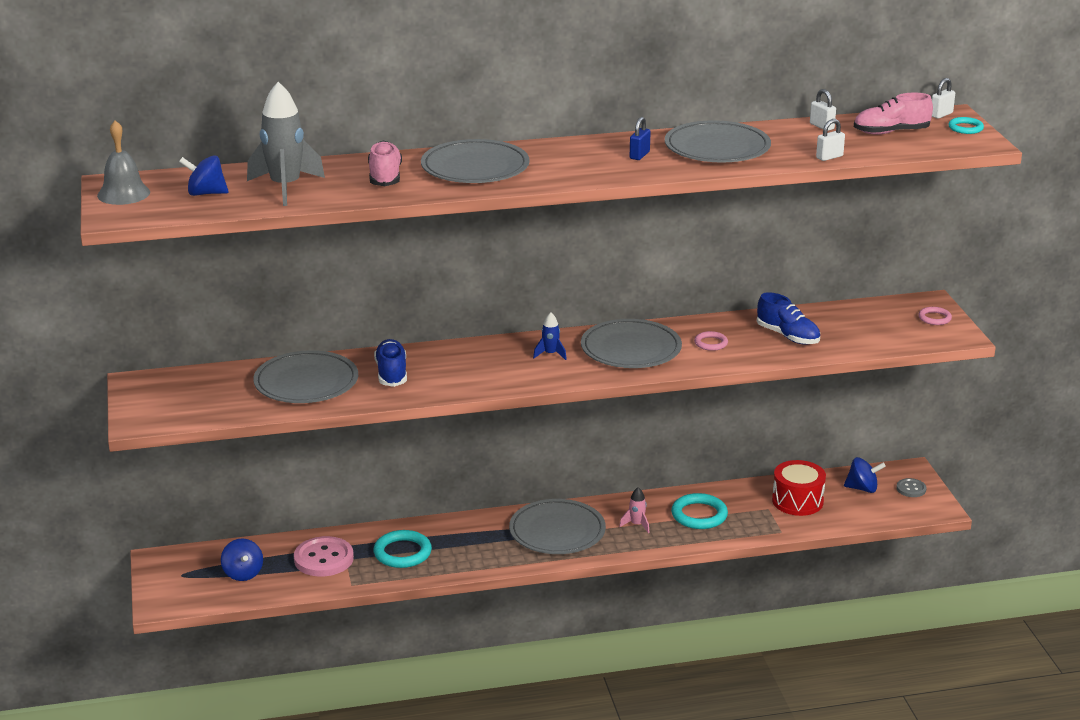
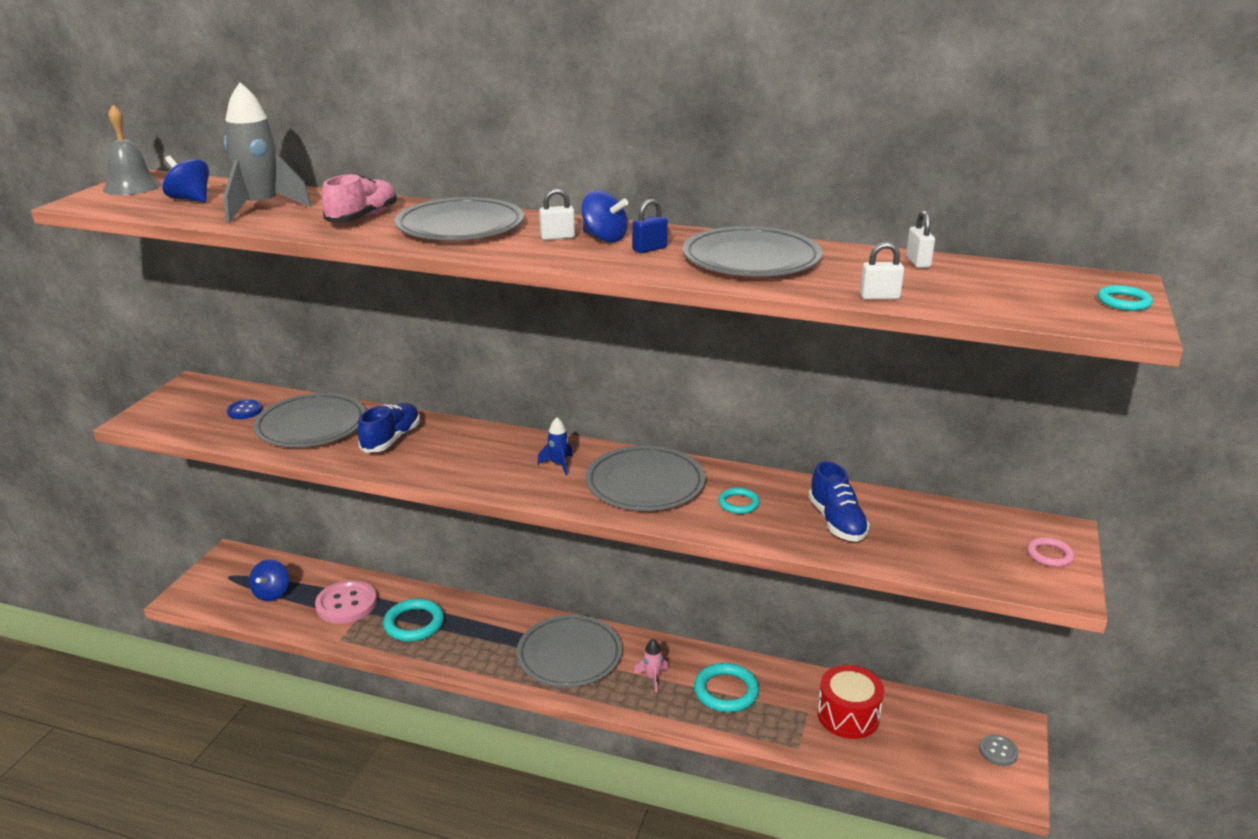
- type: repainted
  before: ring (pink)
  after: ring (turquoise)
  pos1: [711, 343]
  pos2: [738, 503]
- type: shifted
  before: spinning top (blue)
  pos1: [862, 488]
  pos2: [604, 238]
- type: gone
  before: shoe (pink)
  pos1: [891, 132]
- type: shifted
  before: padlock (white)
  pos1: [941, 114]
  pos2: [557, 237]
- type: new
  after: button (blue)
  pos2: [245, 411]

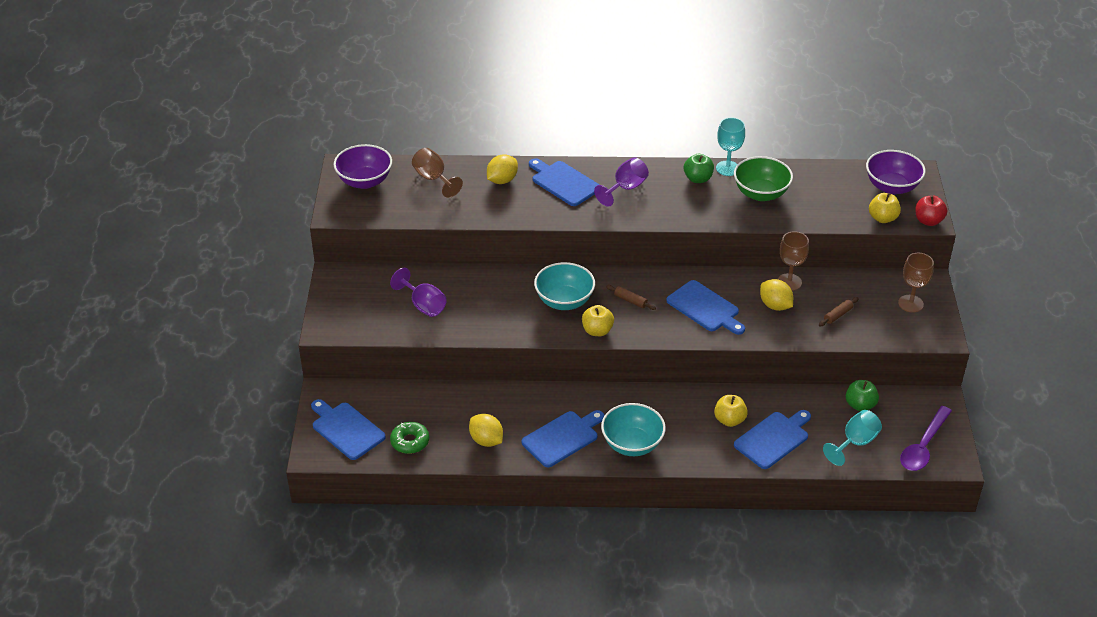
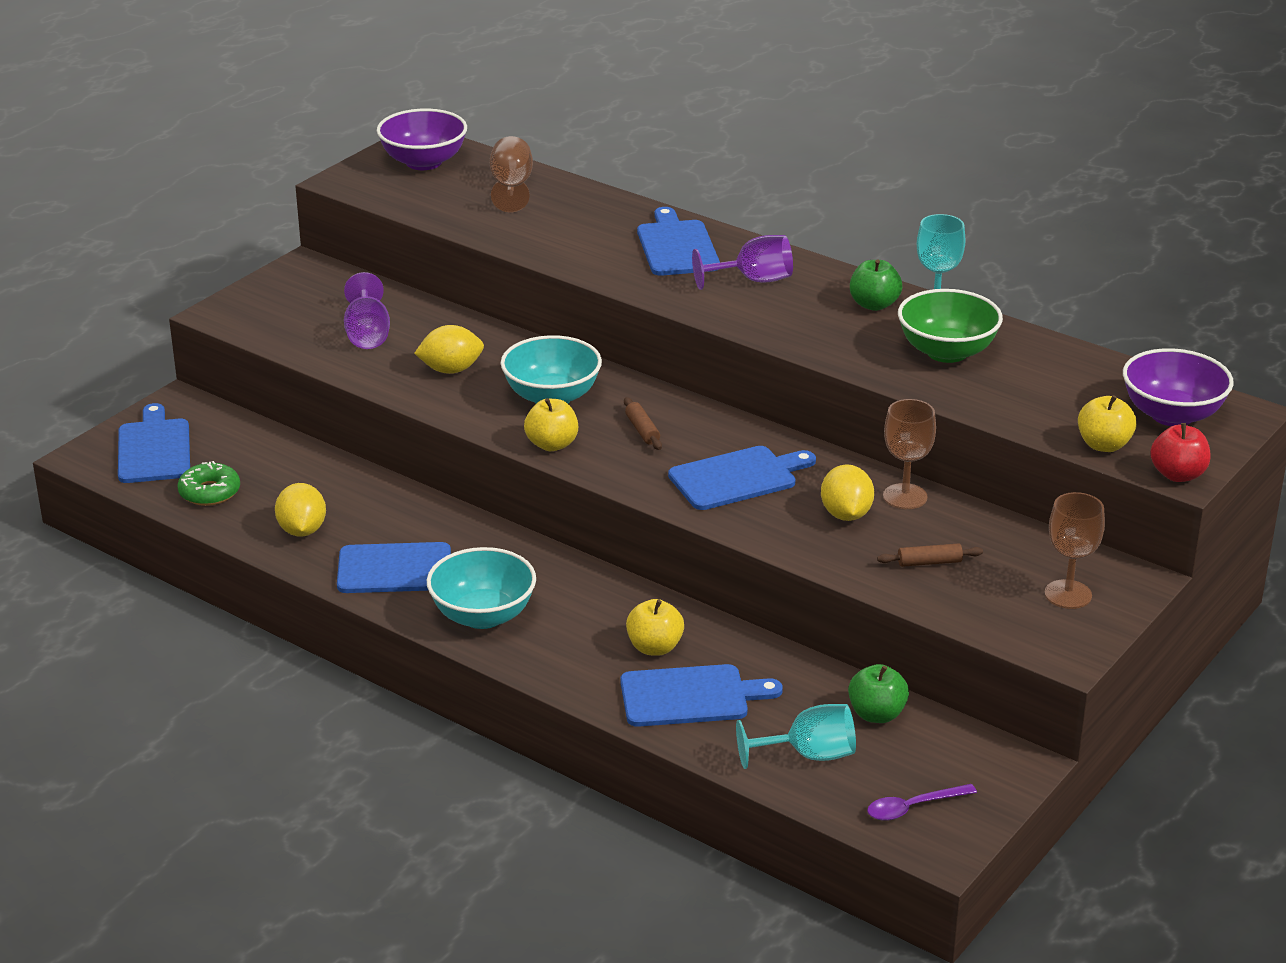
- type: shifted
  before: lemon (yellow)
  pos1: [502, 180]
  pos2: [451, 370]
- type: rotated
  before: cutting board (blue)
  pos1: [705, 308]
  pos2: [737, 478]
  turn: -105
- type: scaled
  before: spoon (purple)
  pos1: [923, 446]
  pos2: [913, 807]
  scale: 0.62

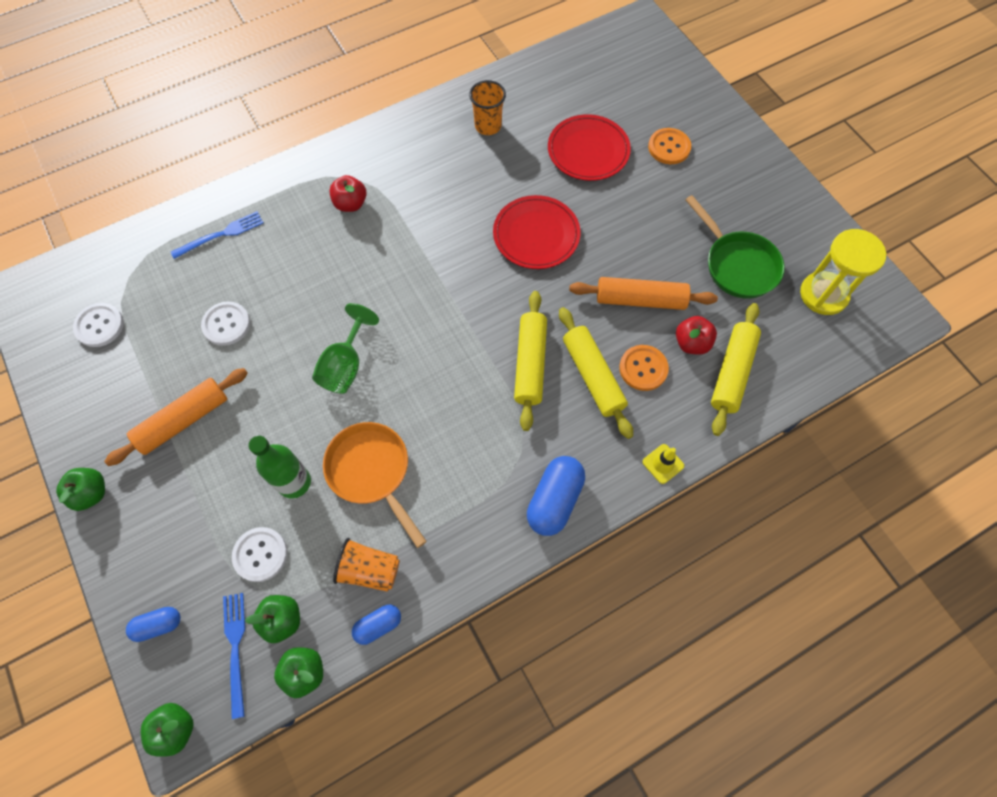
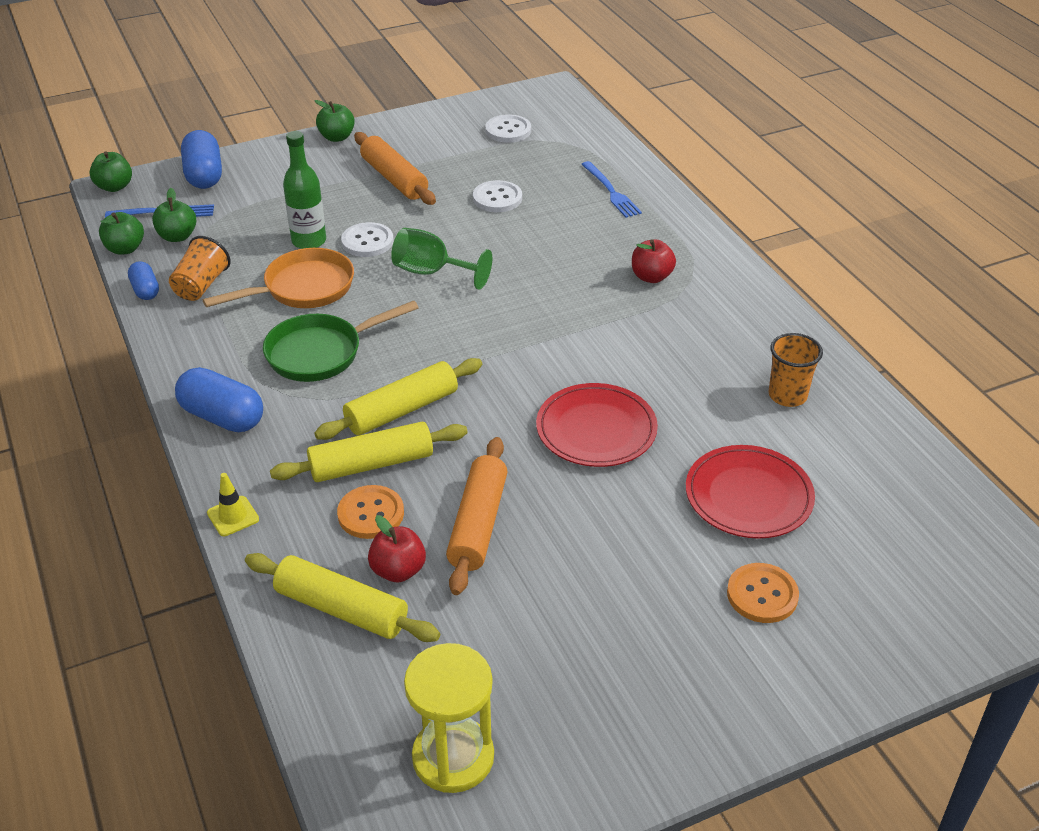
- type: scaled
  before: capsule (blue)
  pos1: [158, 625]
  pos2: [204, 175]
  scale: 1.73
- type: shifted
  before: button (white)
  pos1: [260, 554]
  pos2: [367, 242]
- type: rotated
  before: rolling pin (yellow)
  pos1: [530, 364]
  pos2: [402, 410]
  turn: -45
- type: shifted
  before: pan (green)
  pos1: [737, 265]
  pos2: [321, 353]

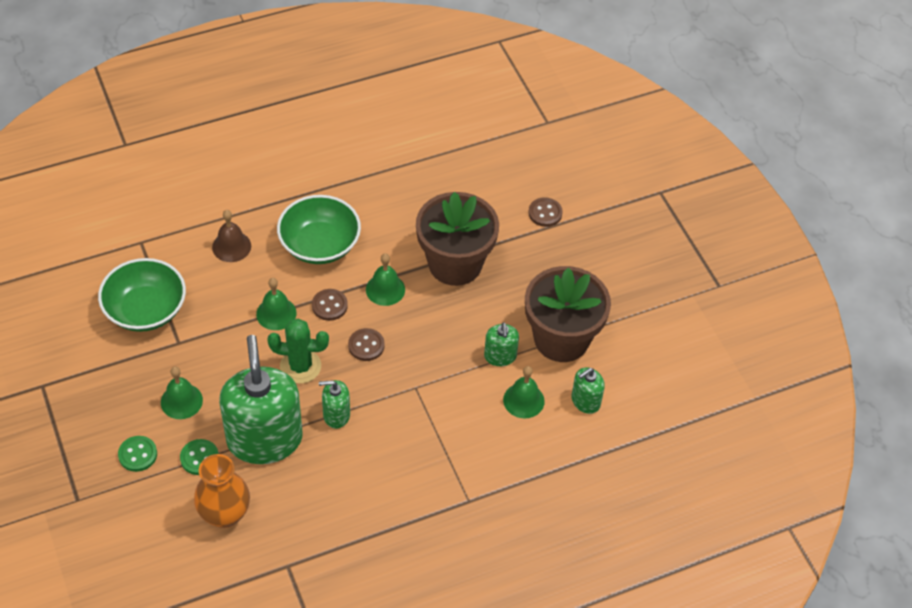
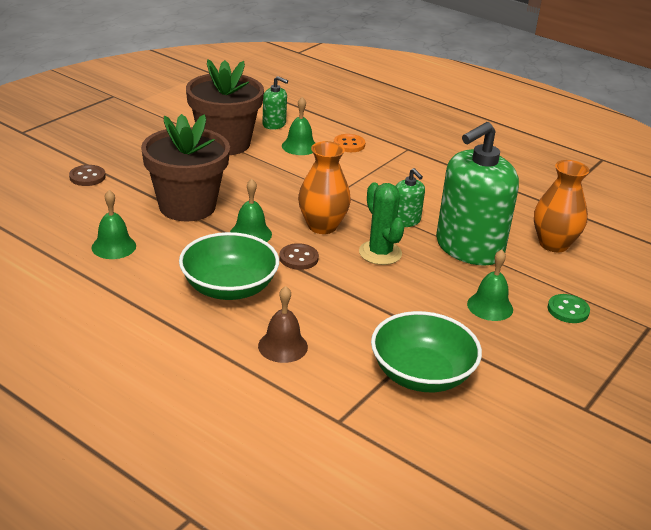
- type: gone
  before: button (green)
  pos1: [199, 458]
- type: shifted
  before: bell (green)
  pos1: [276, 313]
  pos2: [114, 246]
- type: swapped
  before: button (brown)
  after: vase (orange)
  pos1: [366, 345]
  pos2: [322, 226]
- type: gone
  before: soap dispenser (green)
  pos1: [500, 356]
- type: new
  after: button (orange)
  pos2: [349, 144]

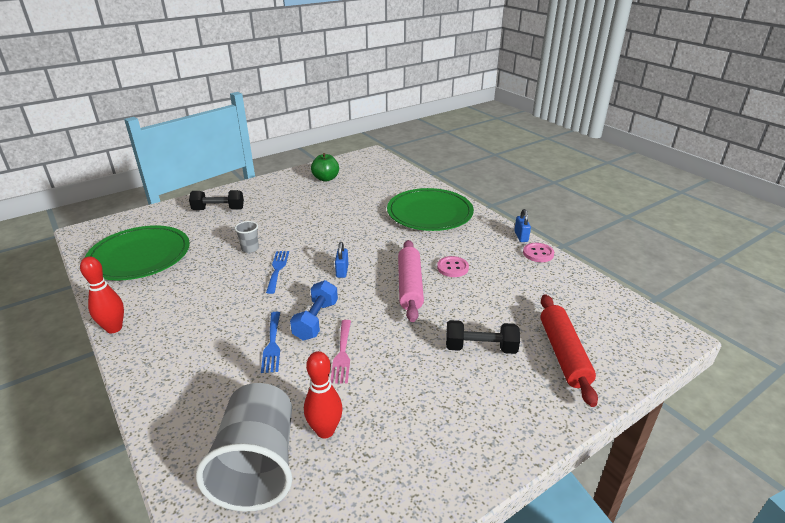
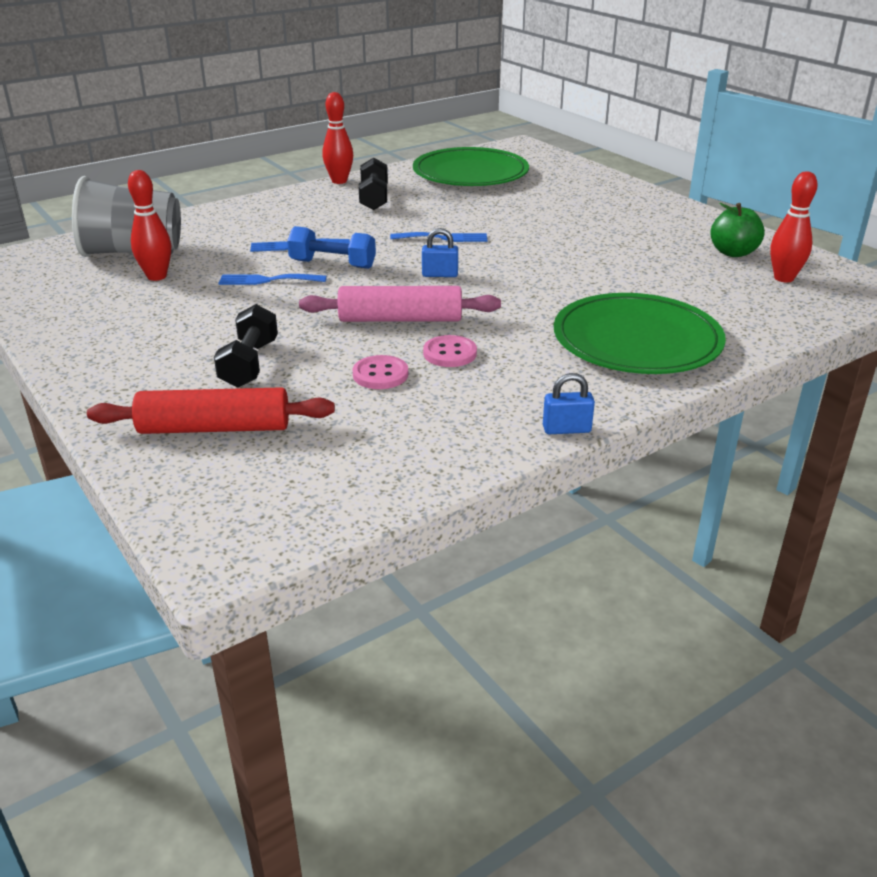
- type: shifted
  before: dumbbell (black)
  pos1: [218, 209]
  pos2: [374, 198]
- type: gone
  before: cup (grey)
  pos1: [250, 249]
- type: repainted
  before: fork (pink)
  after: fork (blue)
  pos1: [342, 354]
  pos2: [267, 280]
- type: shifted
  before: button (pink)
  pos1: [538, 253]
  pos2: [380, 374]
- type: new
  after: bowling pin (red)
  pos2: [784, 278]

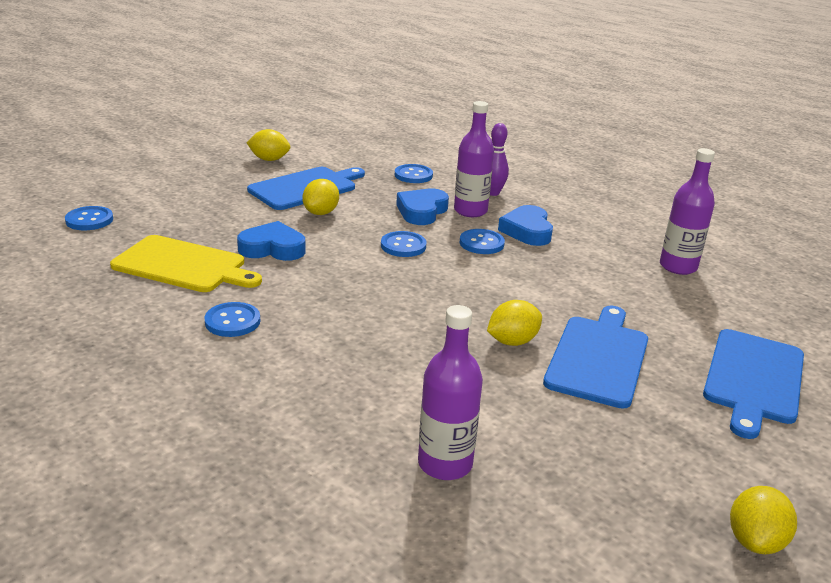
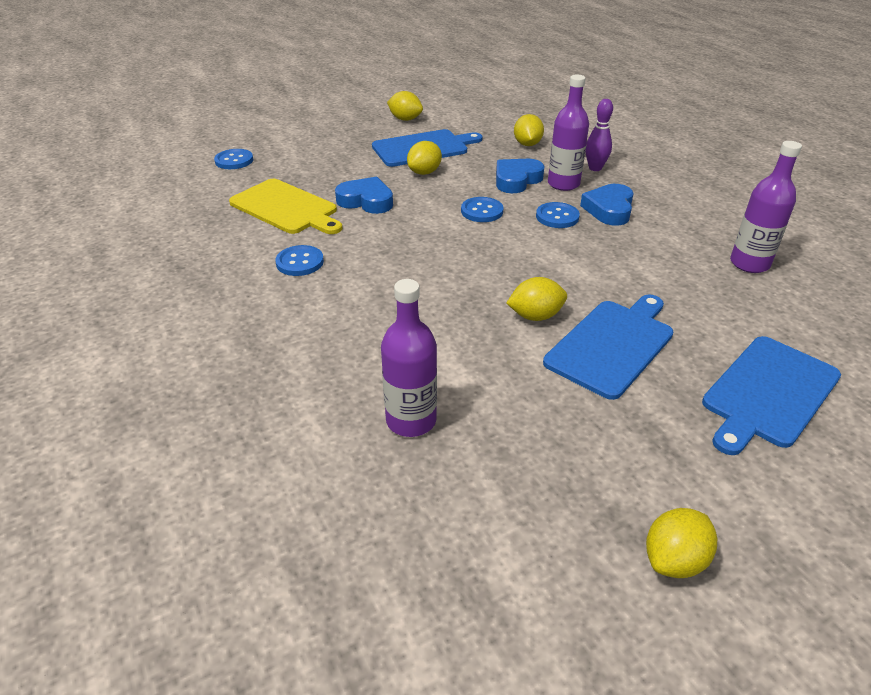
- type: swapped
  before: button (blue)
  after: lemon (yellow)
  pos1: [413, 175]
  pos2: [527, 144]

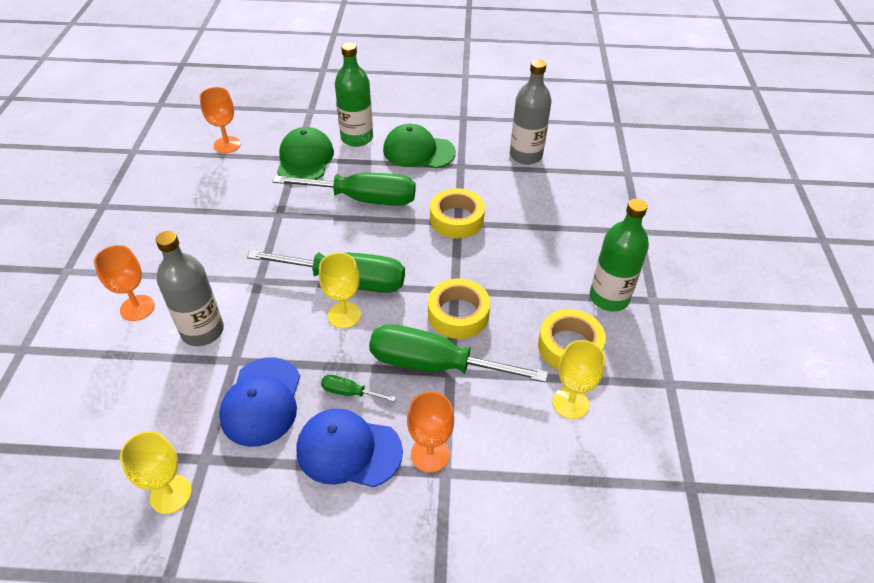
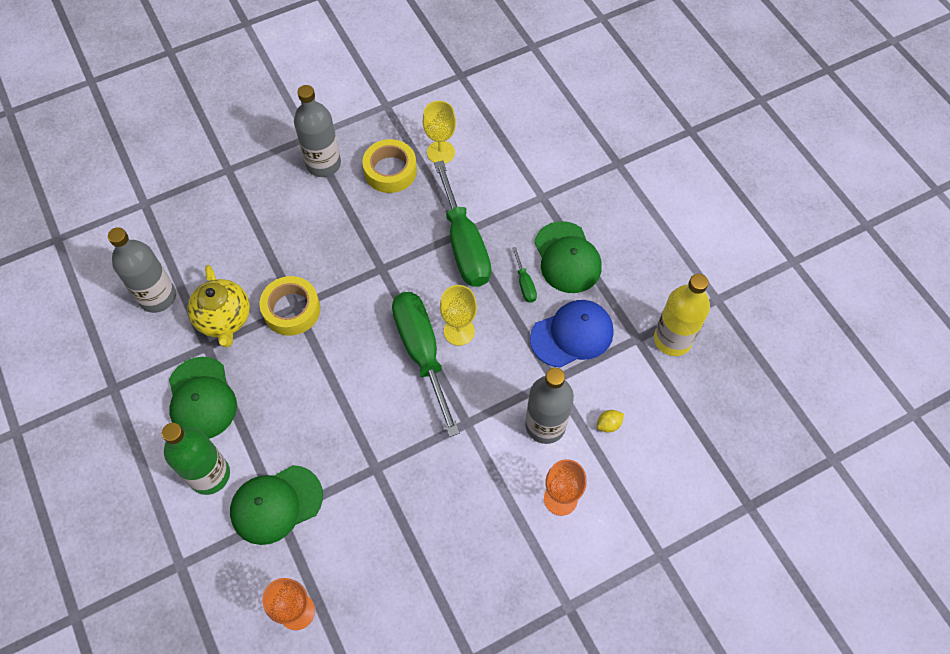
- type: swapped
  before: goblet (yellow)
  after: bottle (yellow)
  pos1: [171, 494]
  pos2: [672, 339]
- type: gone
  before: screwdriver (green)
  pos1: [363, 199]
- type: repainted
  before: cap (blue)
  after: cap (green)
  pos1: [348, 450]
  pos2: [567, 258]
- type: gone
  before: goblet (orange)
  pos1: [430, 454]
- type: gone
  before: tape (yellow)
  pos1: [458, 314]
- type: repainted
  before: bottle (green)
  after: bottle (grey)
  pos1: [609, 298]
  pos2: [323, 164]
- type: new
  after: teapot (yellow)
  pos2: [224, 319]
- type: new
  after: lemon (yellow)
  pos2: [608, 424]

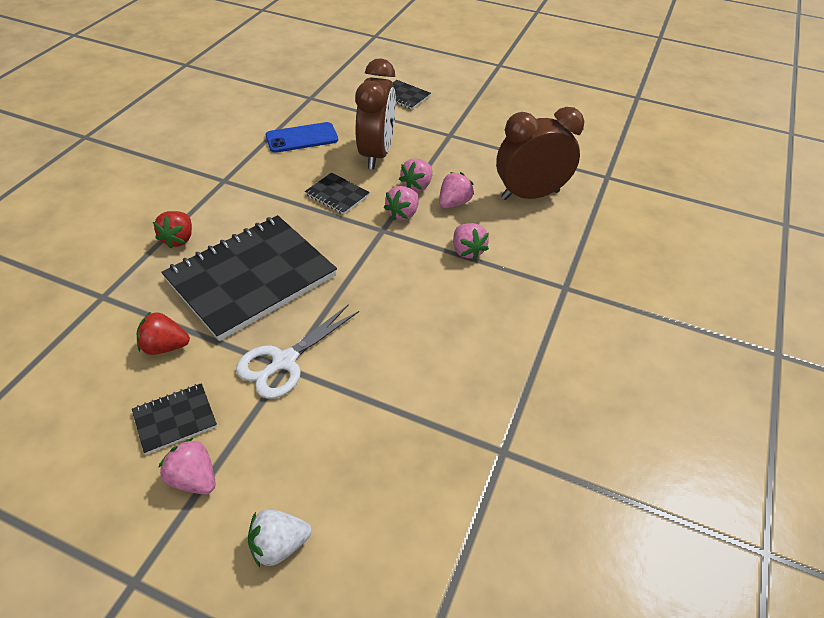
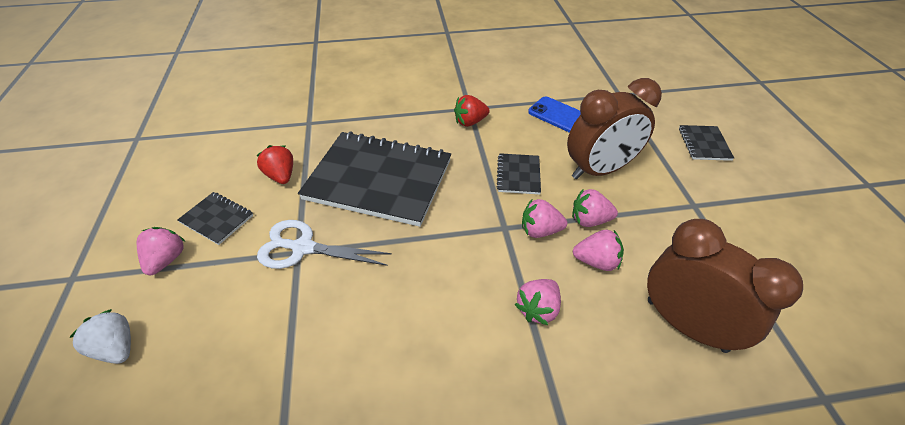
- type: shifted
  before: strawberry (red)
  pos1: [179, 239]
  pos2: [470, 122]

